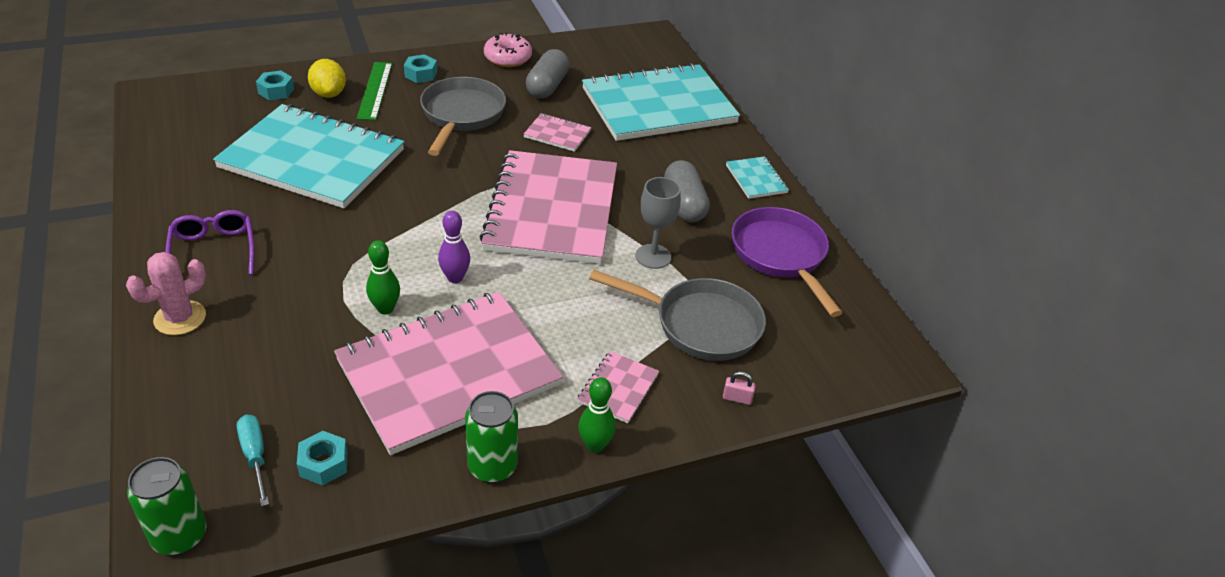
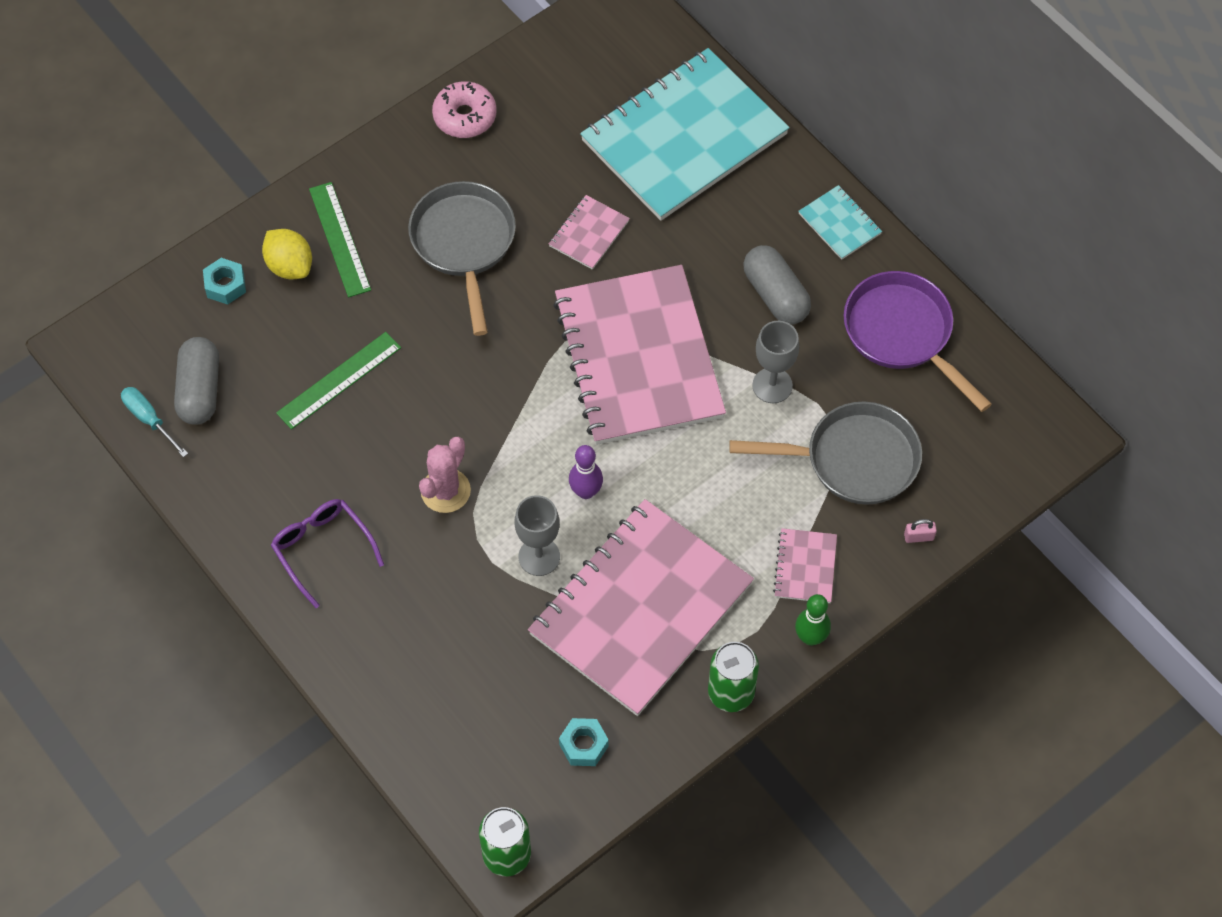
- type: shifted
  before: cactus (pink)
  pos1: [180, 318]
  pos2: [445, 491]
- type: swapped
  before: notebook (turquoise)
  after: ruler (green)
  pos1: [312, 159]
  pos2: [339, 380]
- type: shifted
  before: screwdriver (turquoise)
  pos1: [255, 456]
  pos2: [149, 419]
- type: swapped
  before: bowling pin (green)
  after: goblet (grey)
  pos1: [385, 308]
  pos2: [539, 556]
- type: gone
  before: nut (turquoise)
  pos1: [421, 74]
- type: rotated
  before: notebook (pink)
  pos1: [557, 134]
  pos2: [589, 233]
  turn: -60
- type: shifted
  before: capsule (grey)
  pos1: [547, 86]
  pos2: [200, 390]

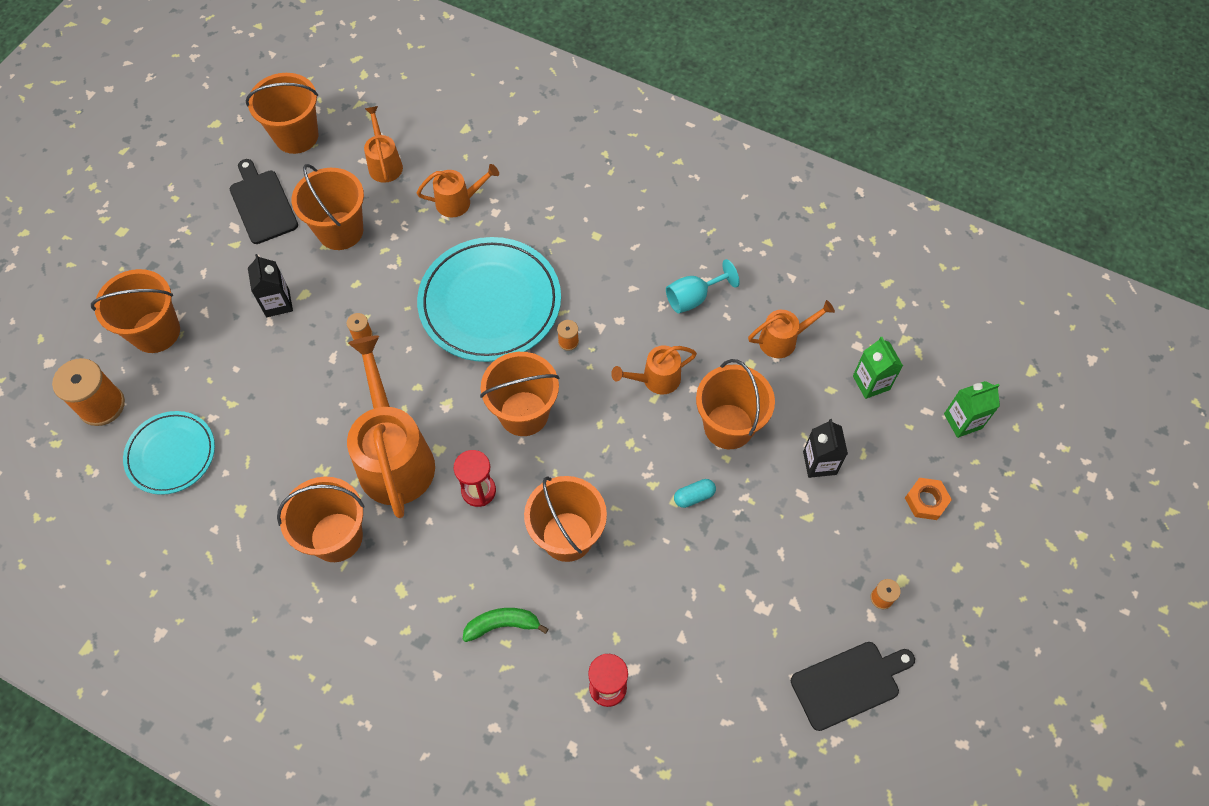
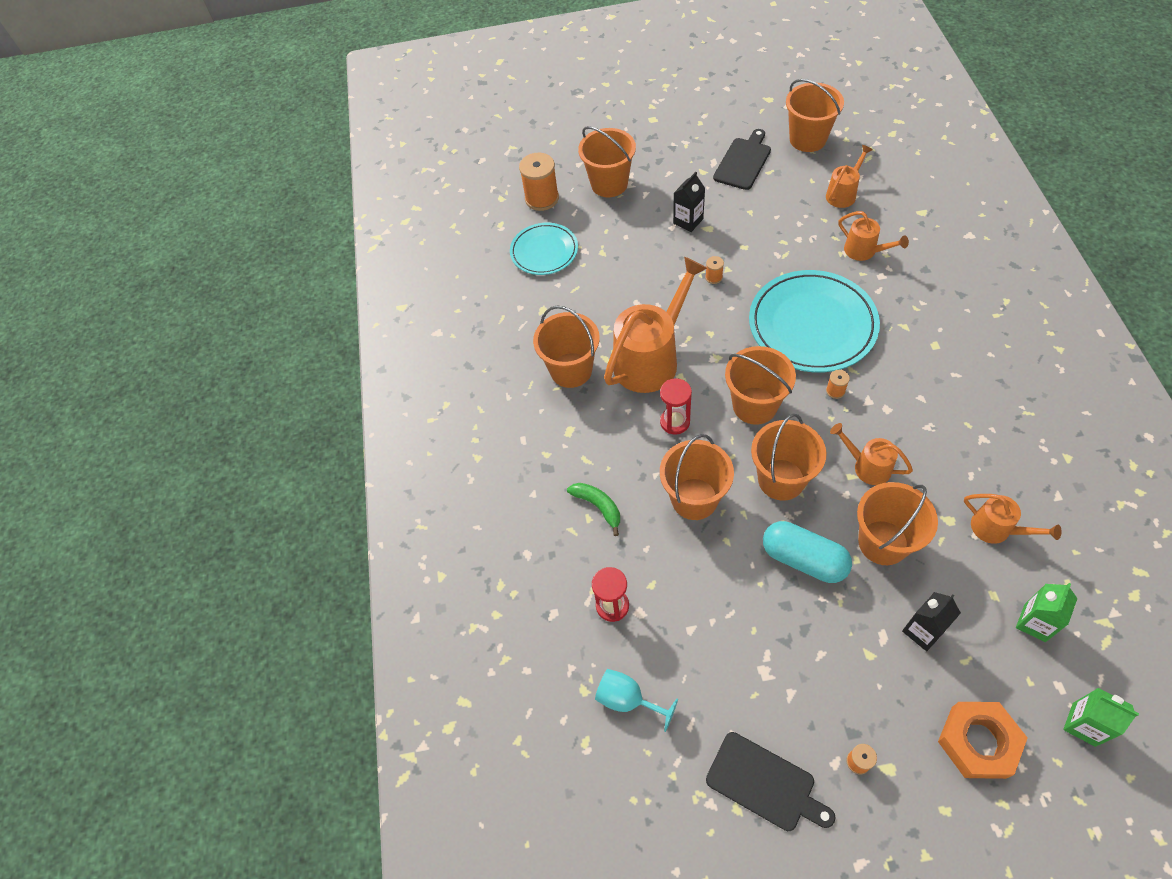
- type: shifted
  before: bucket (orange)
  pos1: [340, 231]
  pos2: [781, 479]
- type: shifted
  before: goblet (turquoise)
  pos1: [693, 298]
  pos2: [628, 700]
- type: scaled
  before: capsule (turquoise)
  pos1: [694, 496]
  pos2: [804, 559]
  scale: 2.12
- type: scaled
  before: nut (orange)
  pos1: [926, 501]
  pos2: [978, 742]
  scale: 1.7

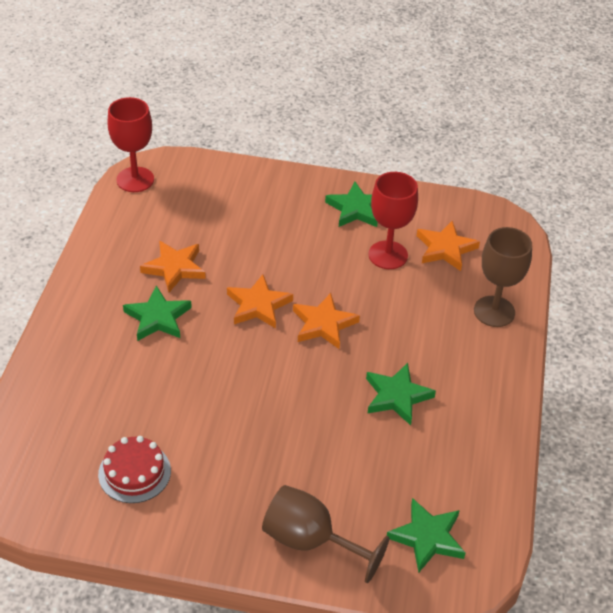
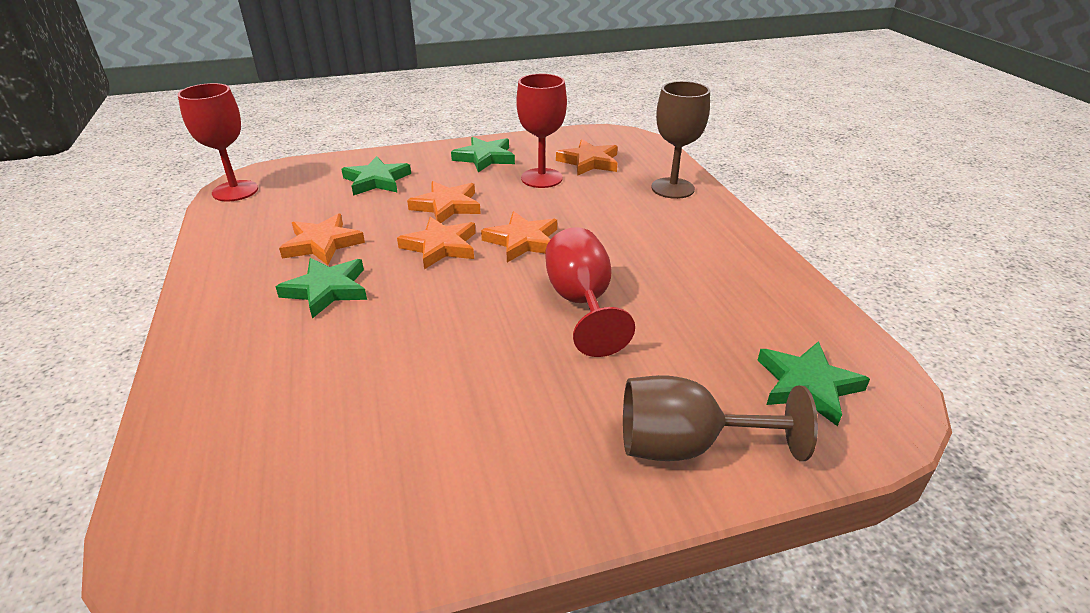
- type: gone
  before: cake (red)
  pos1: [134, 472]
- type: shifted
  before: star (green)
  pos1: [397, 396]
  pos2: [377, 180]
- type: new
  after: star (orange)
  pos2: [447, 206]
- type: new
  after: goblet (red)
  pos2: [581, 303]

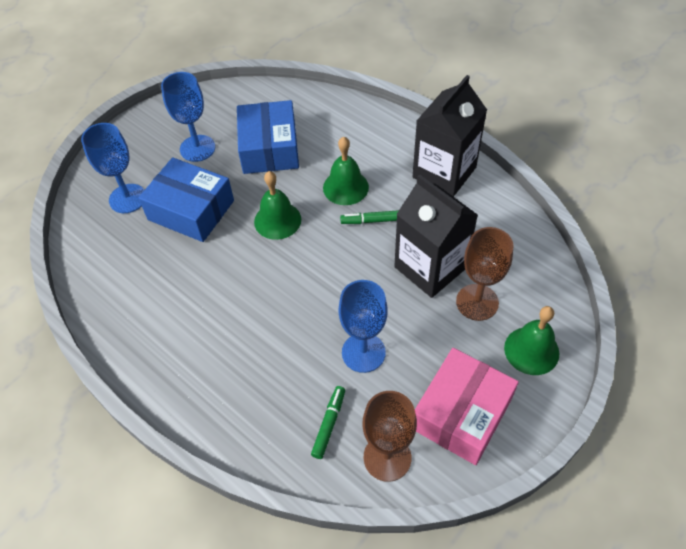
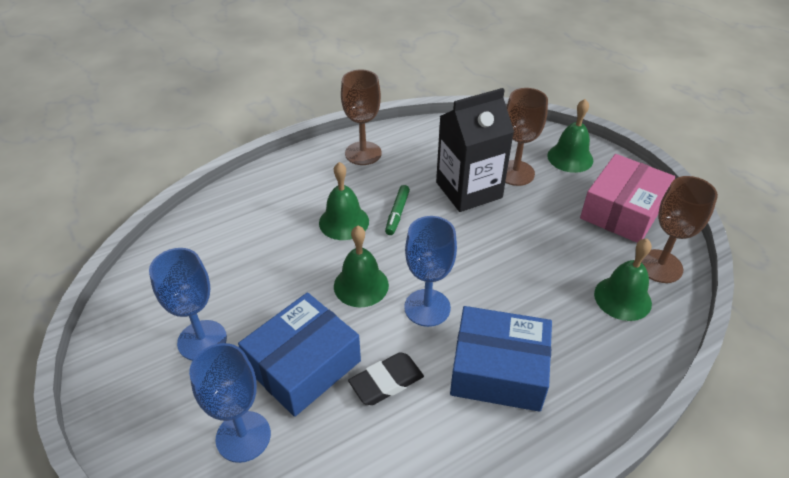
- type: shifted
  before: box (blue)
  pos1: [269, 148]
  pos2: [498, 370]
- type: swapped
  before: marker (green)
  after: bell (green)
  pos1: [329, 424]
  pos2: [622, 298]
- type: shifted
  before: goblet (blue)
  pos1: [363, 352]
  pos2: [427, 307]
- type: swapped
  before: carton (black)
  after: goblet (brown)
  pos1: [444, 172]
  pos2: [363, 153]
- type: rotated
  before: box (pink)
  pos1: [461, 414]
  pos2: [622, 211]
  turn: 75
- type: new
  after: eraser (black)
  pos2: [386, 382]

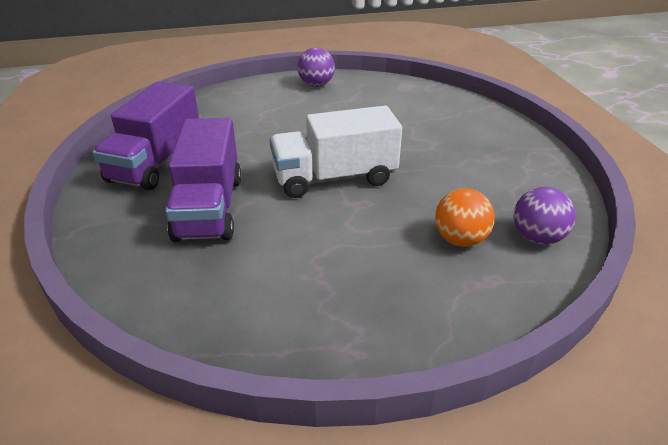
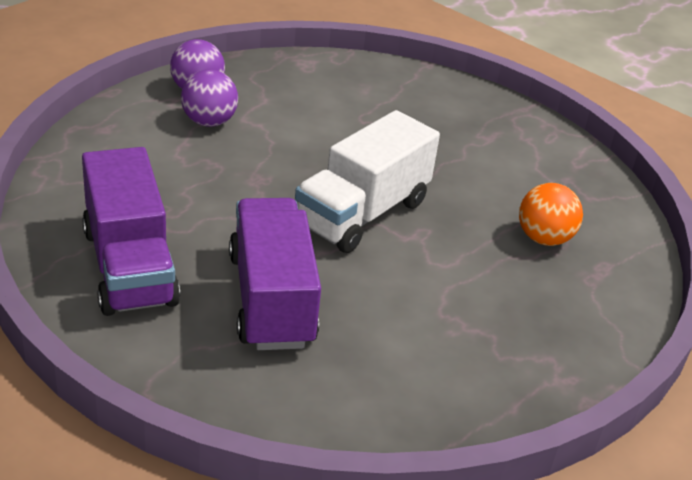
- type: rotated
  before: truck (purple)
  pos1: [209, 208]
  pos2: [271, 299]
  turn: -150
- type: shifted
  before: ball (purple)
  pos1: [537, 237]
  pos2: [209, 122]

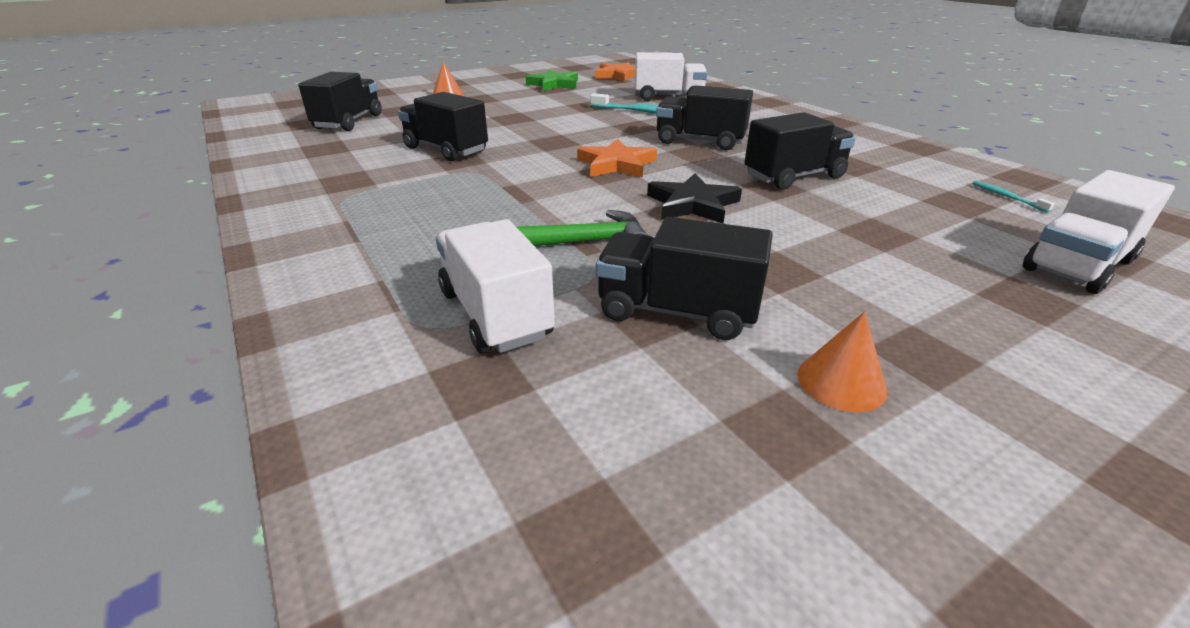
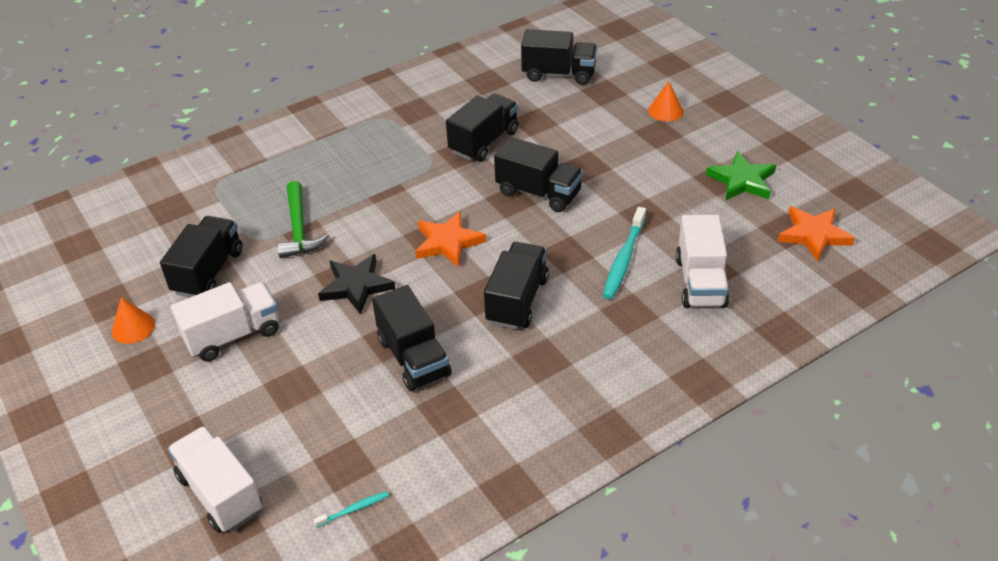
- type: shifted
  before: truck (white)
  pos1: [495, 314]
  pos2: [233, 335]
- type: new
  after: truck (black)
  pos2: [538, 193]

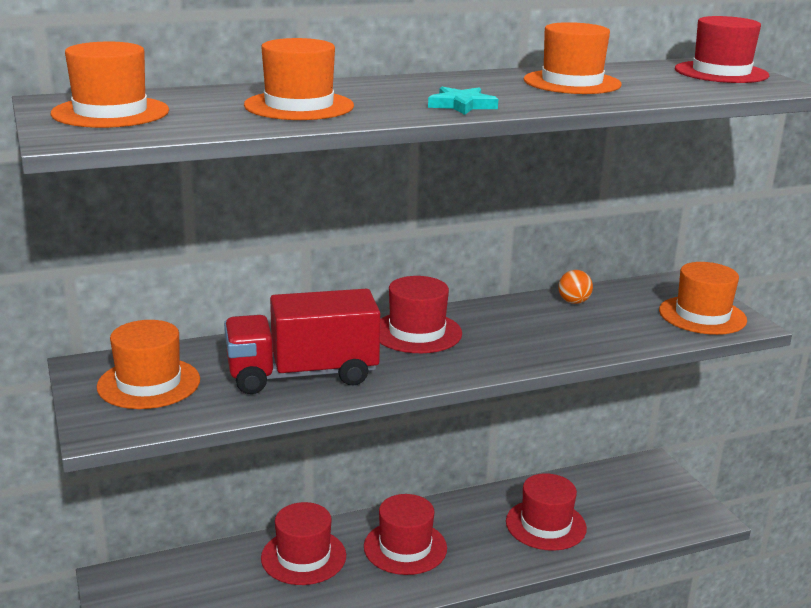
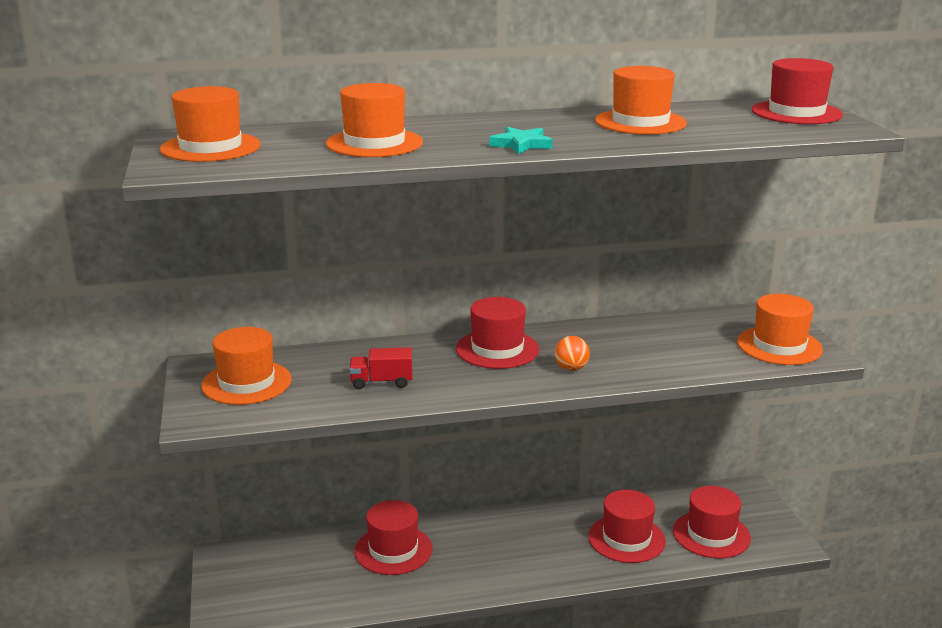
- type: scaled
  before: truck (red)
  pos1: [302, 375]
  pos2: [381, 382]
  scale: 0.47
- type: shifted
  before: hat (red)
  pos1: [405, 547]
  pos2: [711, 534]
- type: shifted
  before: ball (orange)
  pos1: [573, 302]
  pos2: [571, 368]

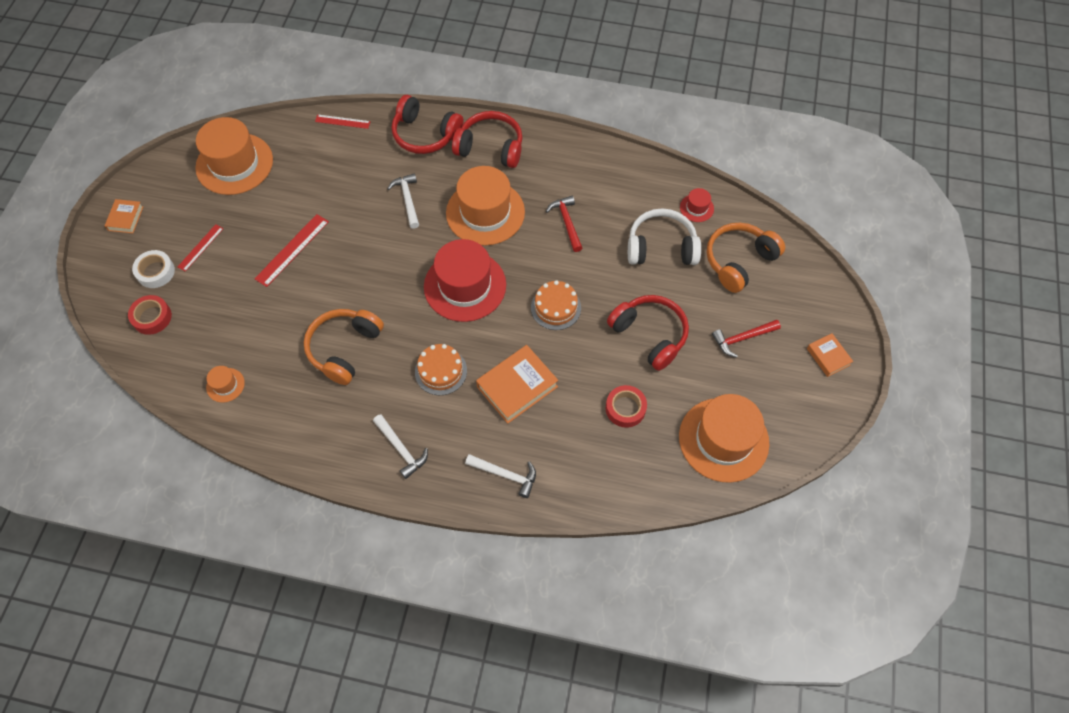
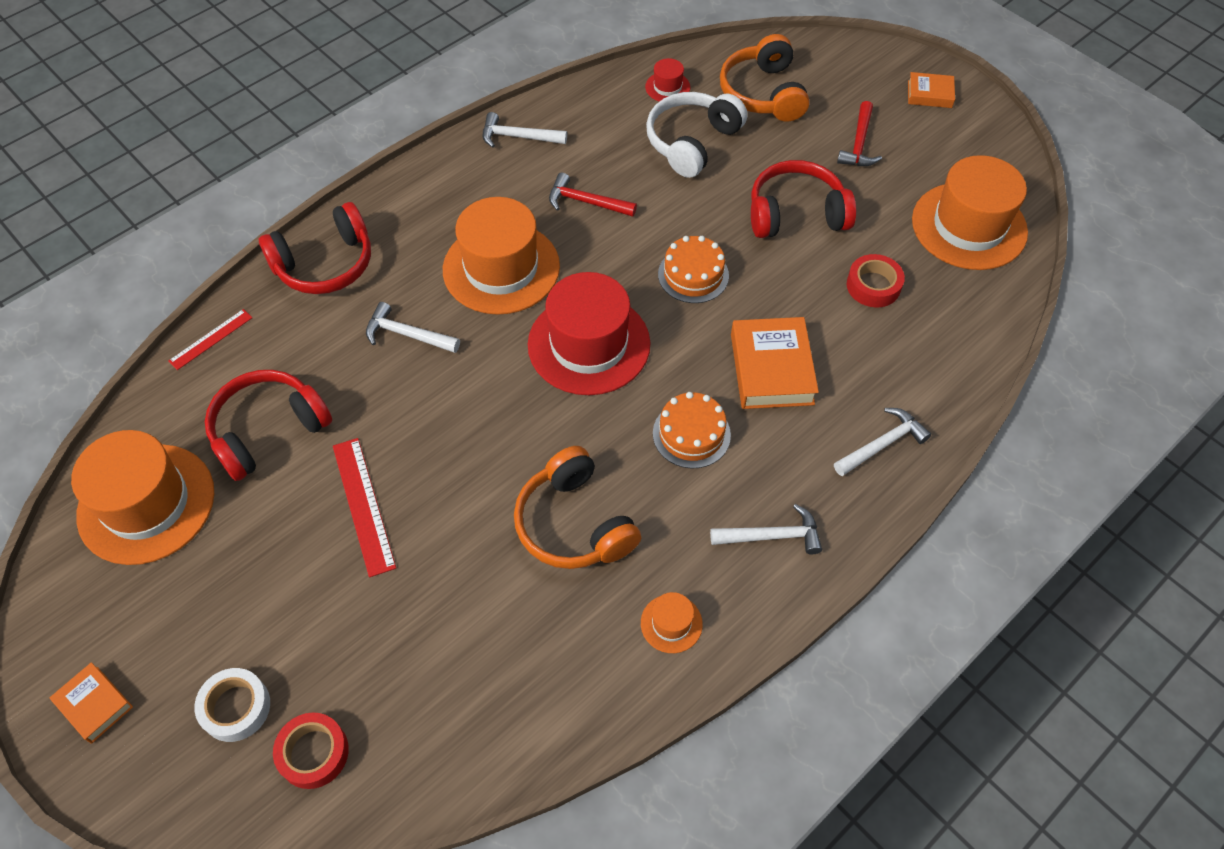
- type: gone
  before: ruler (red)
  pos1: [200, 247]
- type: shifted
  before: hat (orange)
  pos1: [225, 385]
  pos2: [671, 623]
- type: shifted
  before: headphones (red)
  pos1: [490, 147]
  pos2: [268, 430]
- type: new
  after: hammer (white)
  pos2: [518, 137]

